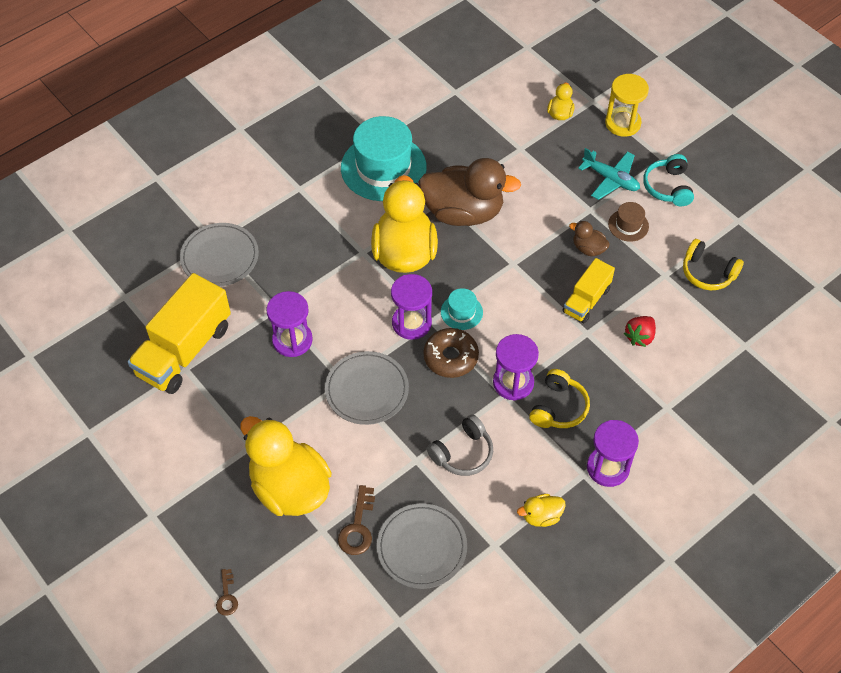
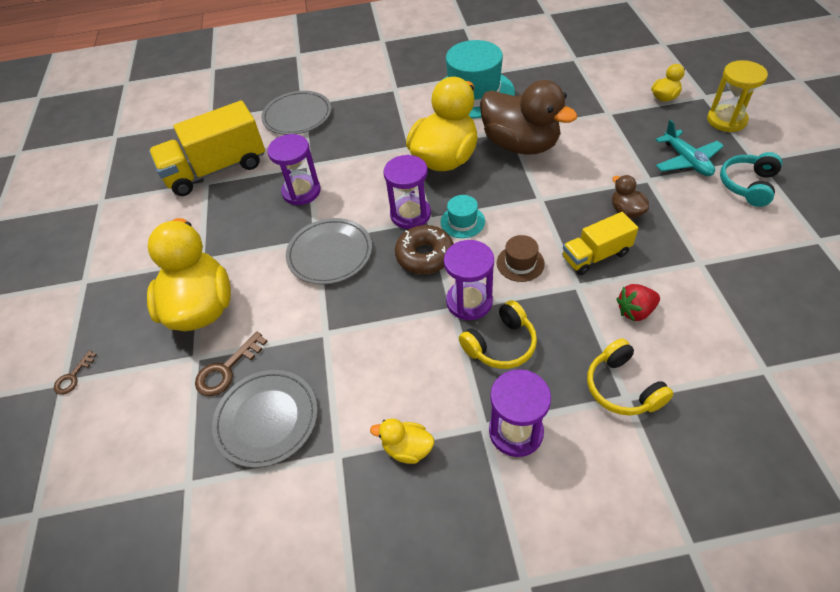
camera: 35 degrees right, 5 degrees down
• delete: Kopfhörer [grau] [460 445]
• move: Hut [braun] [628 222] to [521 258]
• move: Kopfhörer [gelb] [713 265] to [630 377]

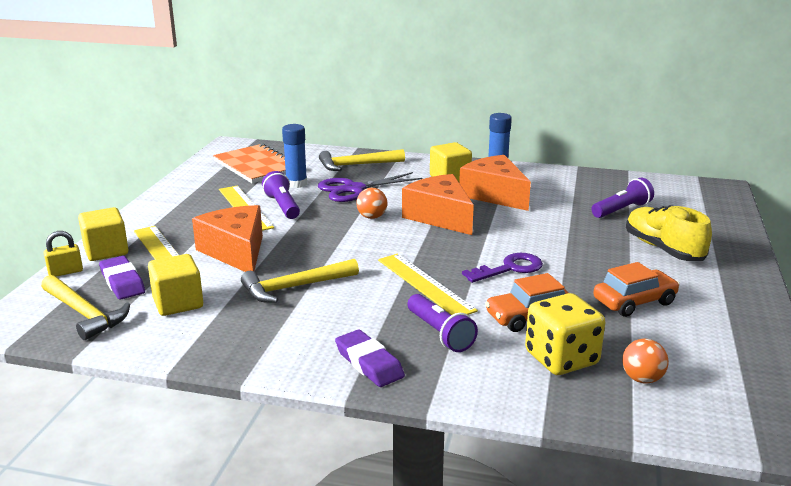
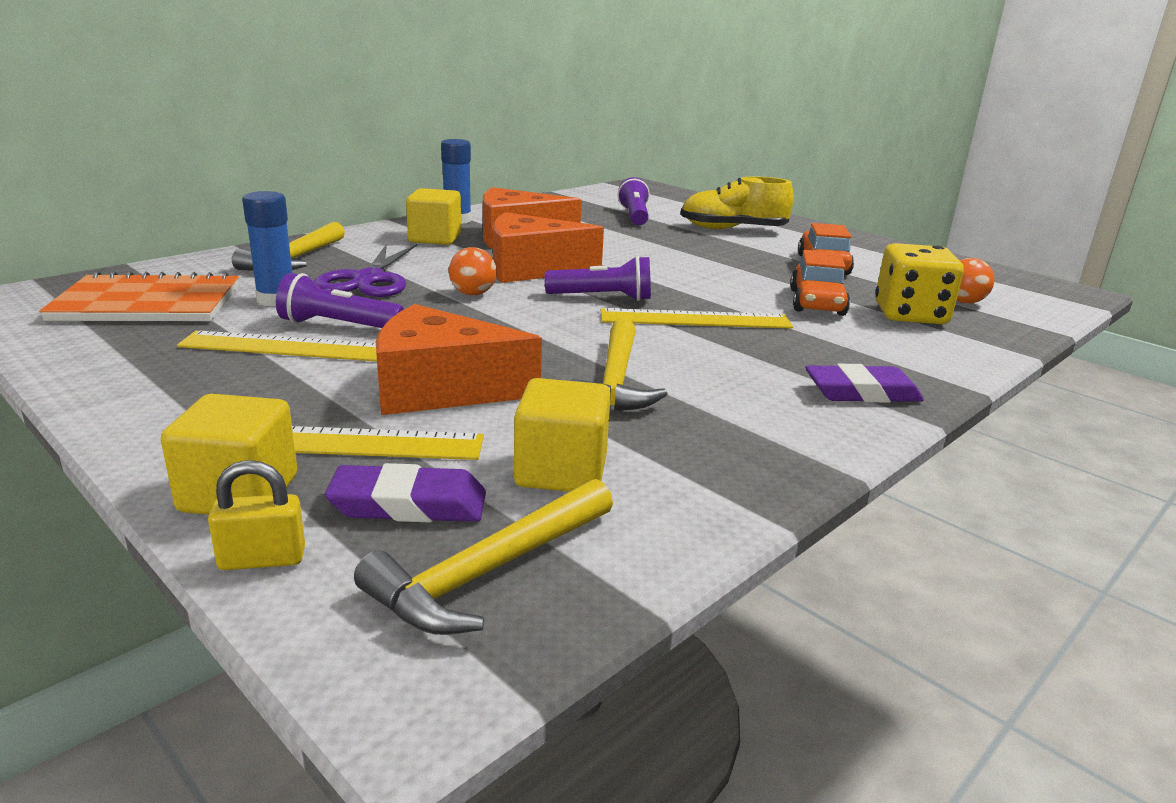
camera: 60 degrees left, 0 degrees up
• delete: Schlüssel [lila] [502 268]
• move: Taschenlampe [lila] [443 323] to [598 278]
• rotate: Hammer [gelb] [85 307] = [483 557] 150 degrees clockwise
• rotate: Vorhängeschloss [gelb] [63 254] = [256 515] 75 degrees clockwise

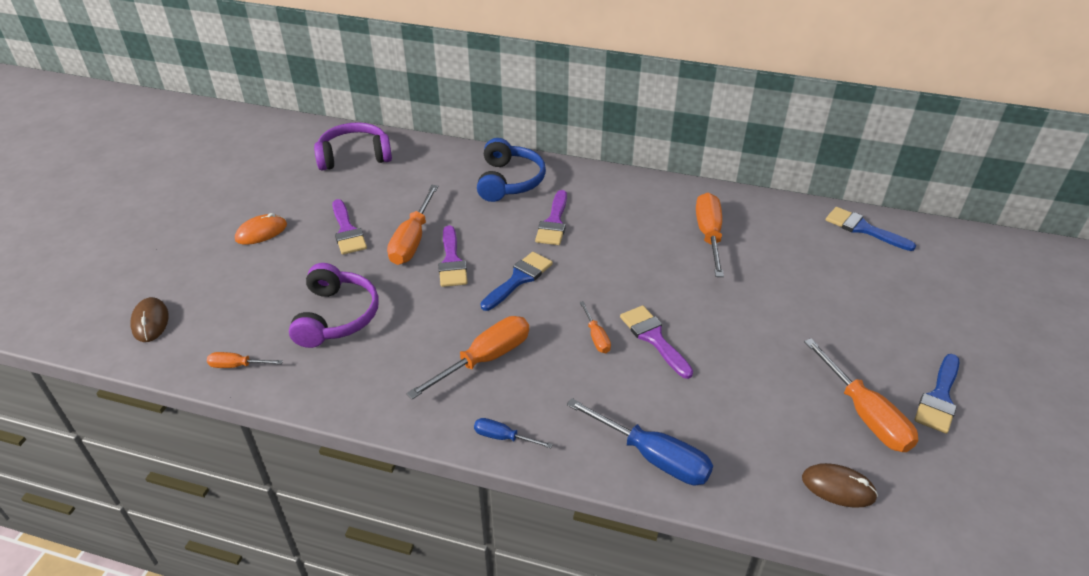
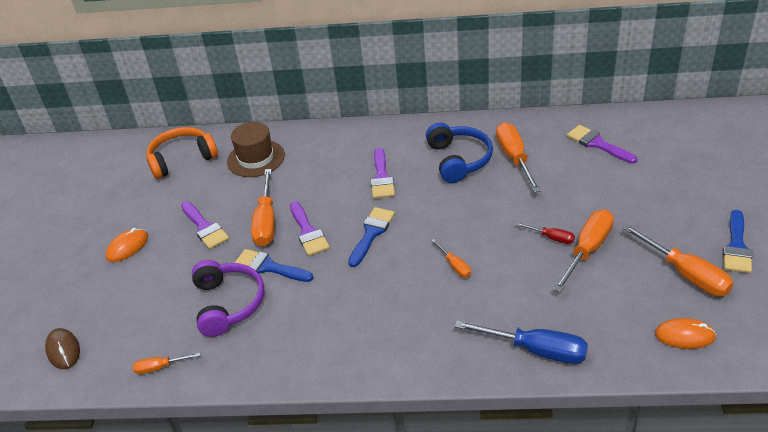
camera: 10 degrees left, 0 degrees up
• delete: Schraubenzieher [blau] [513 433]
• insert: Hut [braun] [256 149]
• insert: Schraubenzieher [rot] [545 233]
• move: Schraubenzieher [orange] [467 357] to [583 250]
• move: Kopfhörer [blau] [511 170] to [459 152]
• move: Pinsel [lila] [656 342] to [602 144]
• move: Pinsel [blau] [871 229] to [274 265]
• recolor: Kopfhörer [lila] [353 146] to Kopfhörer [orange] [182 153]
• recolor: Computermaus [braun] [840 485] to Computermaus [orange] [685 333]

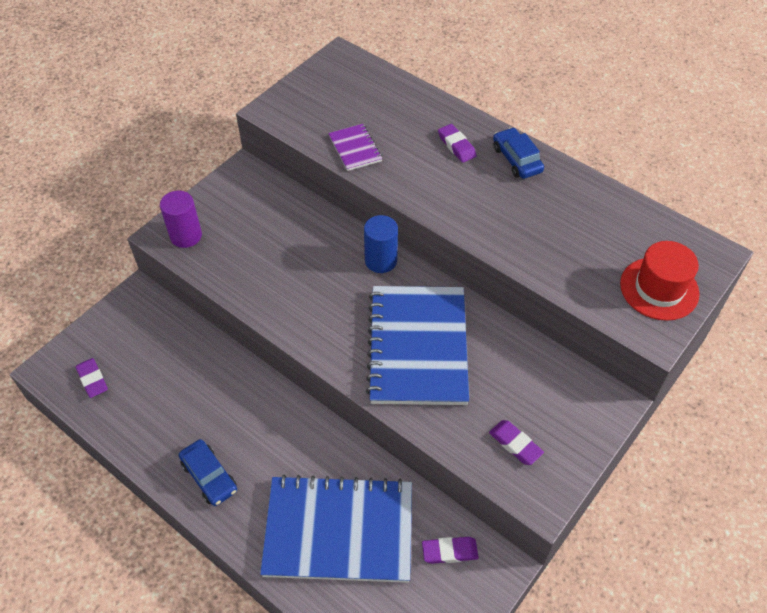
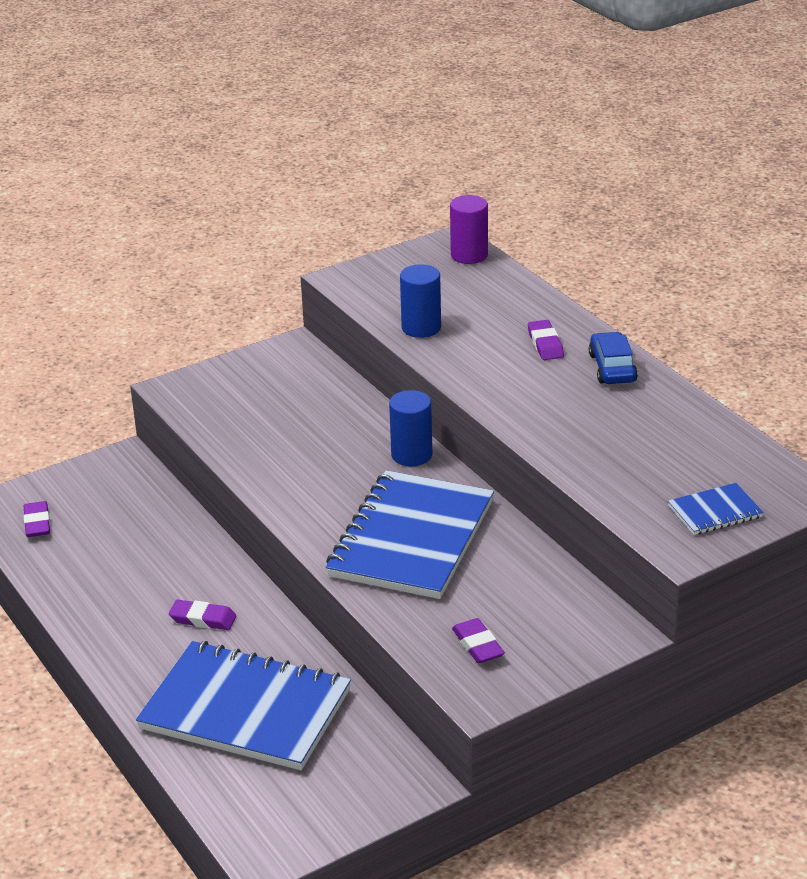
camera: 20 degrees right, 20 degrees down
• delete: Auto [blau] [208 472]
• move: Vollzylinder [lila] [181 219] to [469 229]
• move: Radiergummi [lila] [450 550] to [202 615]
• replace: Notizbuch [lila] [355 147] to Vollzylinder [blau] [420 301]
• replace: Hut [rot] [659 281] to Notizbuch [blau] [716 509]

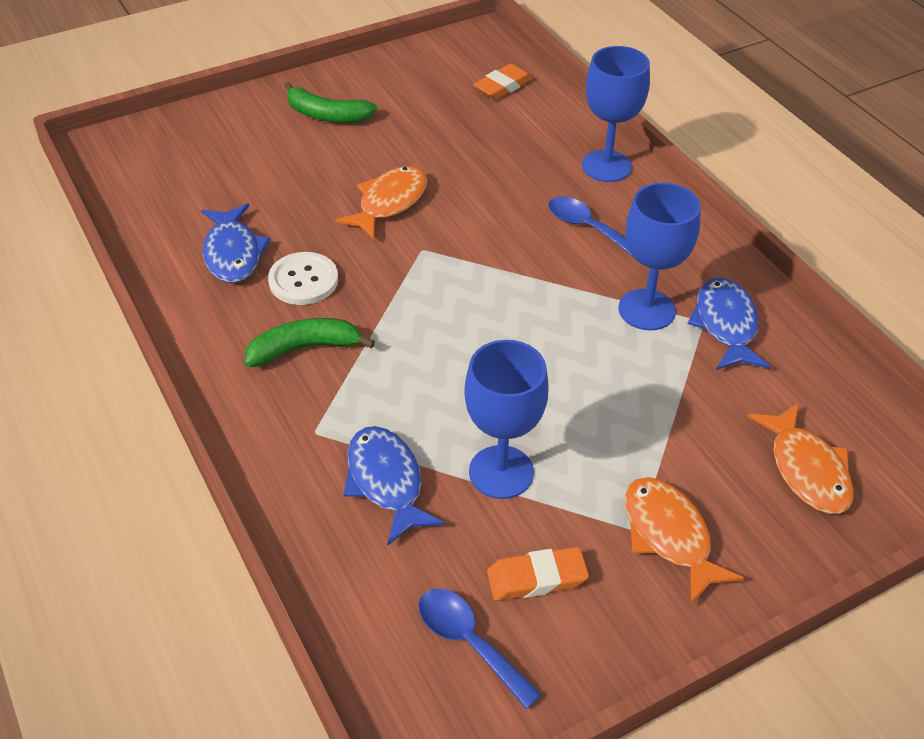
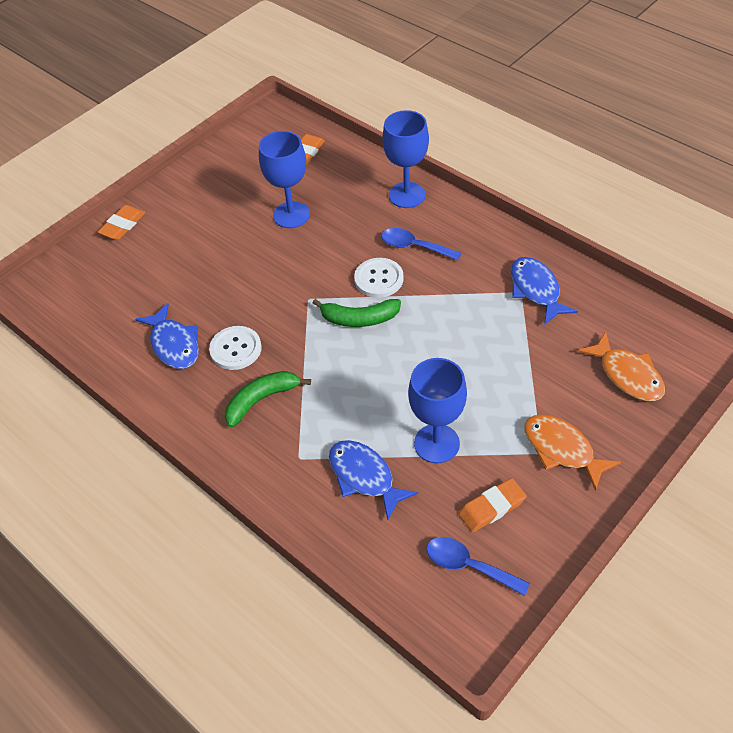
camera: 15 degrees left, 5 degrees up
• delete: Fisch [orange] [381 203]
• insert: Radiergummi [orange] [122 222]
• insert: Knopf [weiß] [379 278]
• move: Banane [grün] [330 102] to [357 313]
• move: Kelch [blau] [659 256] to [284 179]

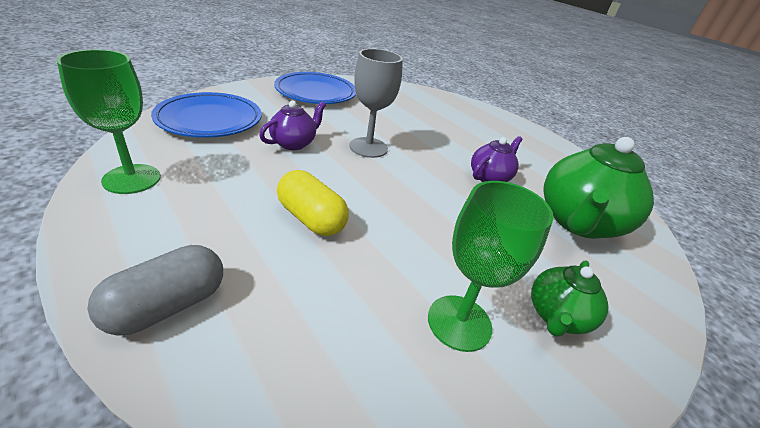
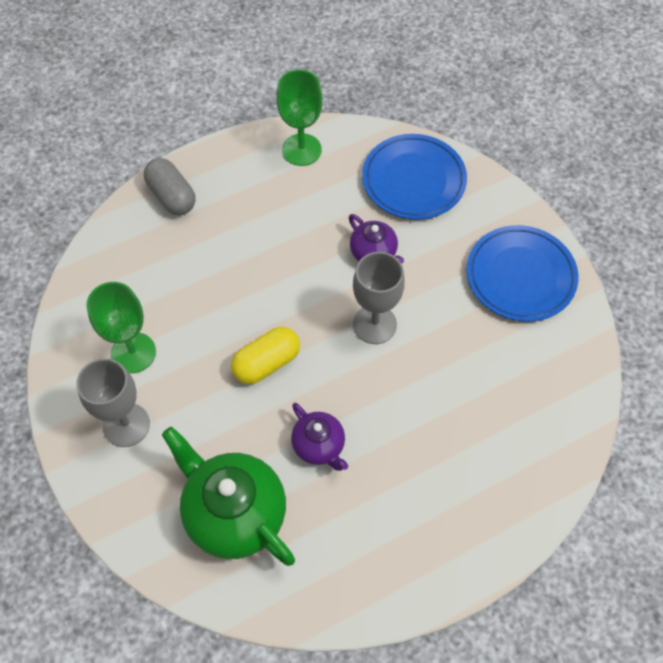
camera: 105 degrees right, 25 degrees up
• move: Kapsel [gelb] [313 203] to [265 355]
• replace: Teekanne [grün] [570 298] to Kelch [grau] [113 402]

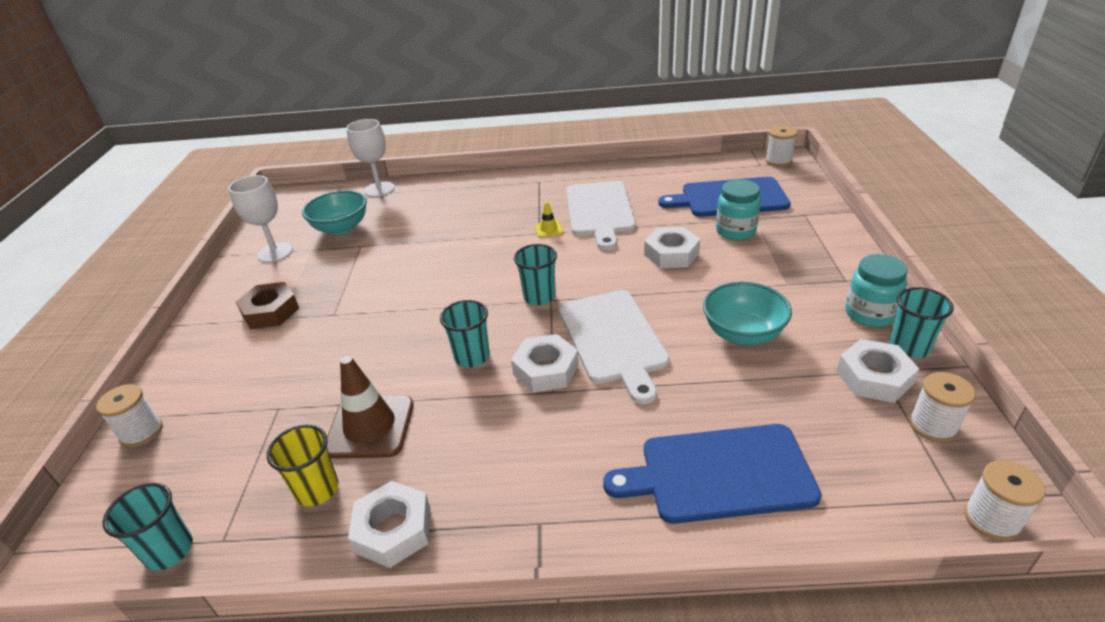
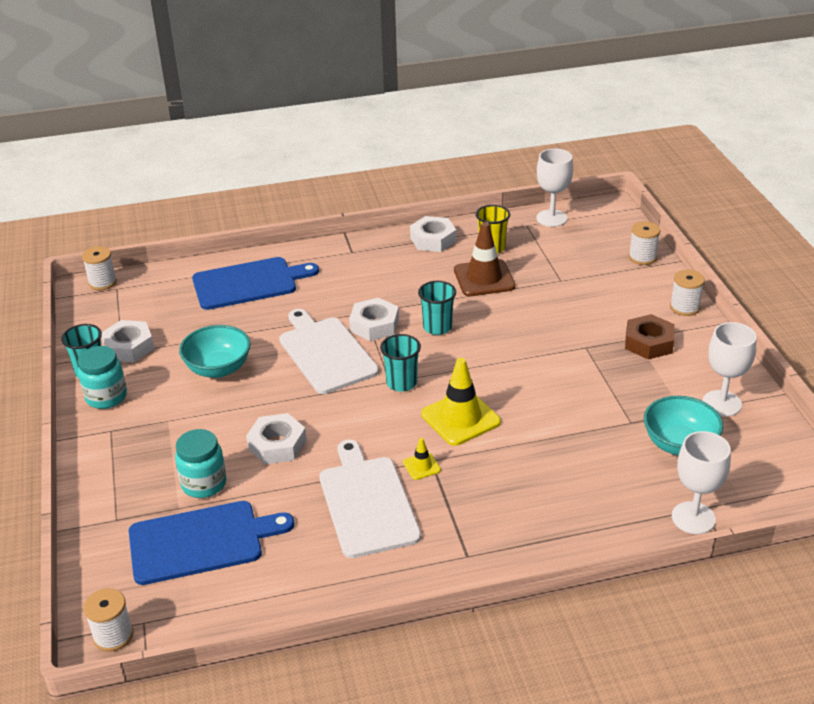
camera: 165 degrees right, 0 degrees up
• insert: Leitkegel [gelb] [461 402]
• move: Garnrolle [weiß] [943 407] to [687 293]
• replace: Becher [türkis] [148 527] to Kelch [weiß] [554 188]

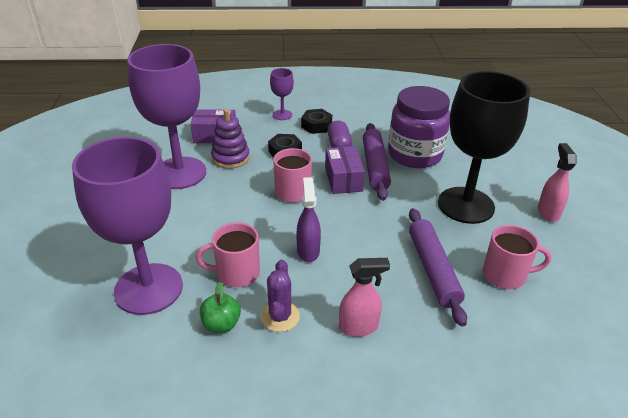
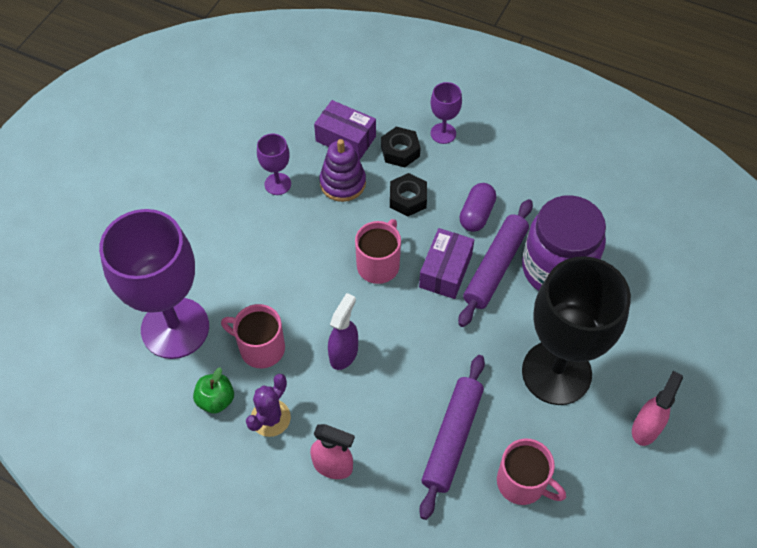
camera: 30 degrees right, 20 degrees up
• move: Sechskantmutter [schwarz] [316 121] to [401 147]
• resize: Kelch [lila] [166 116] = [274 164] x0.43

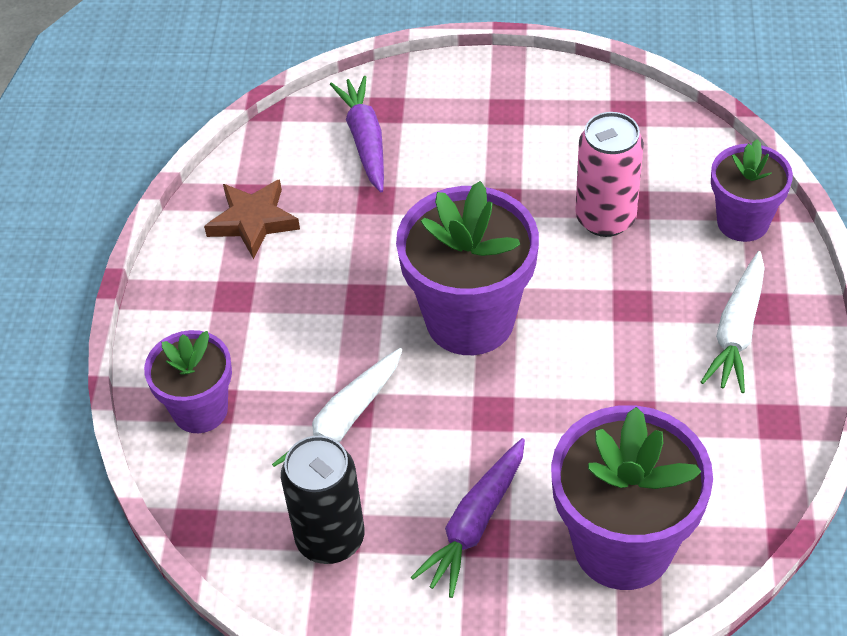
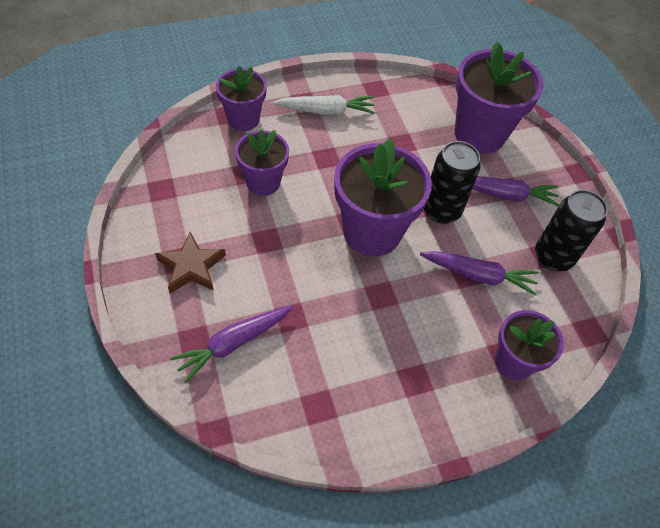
camera: 120 degrees left, 5 degrees up
• insert: Dose [schwarz] [452 182]
• move: Stern [braun] [252 219] to [190 262]
• replace: Dose [rosa] [609 174] to Blumentopf [lila] [262 163]
• recolor: Karotte [weiß] [337 407] to Karotte [lila] [479 273]

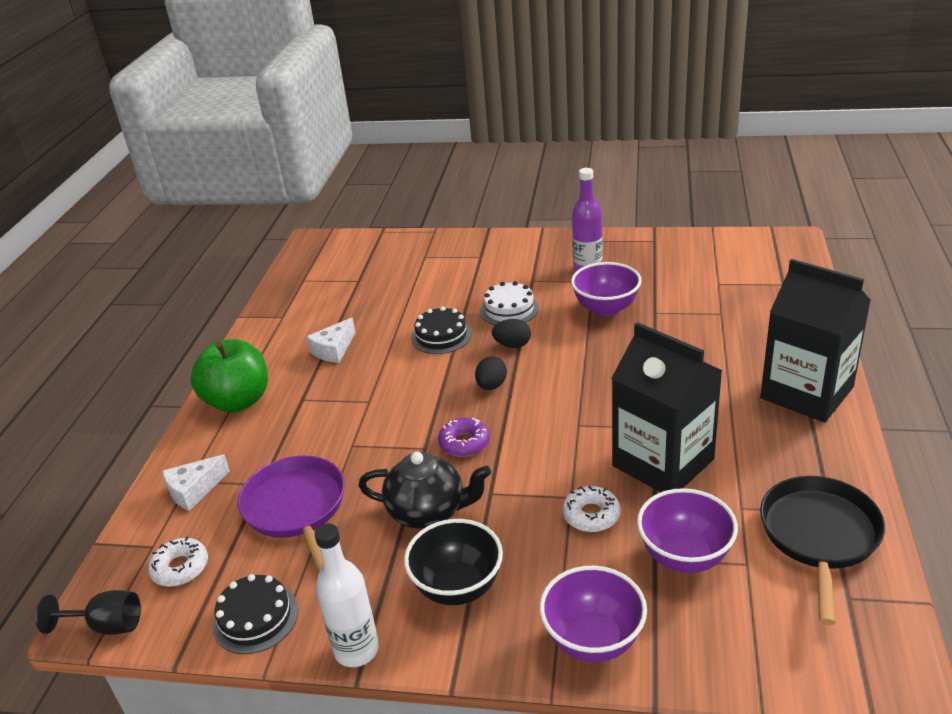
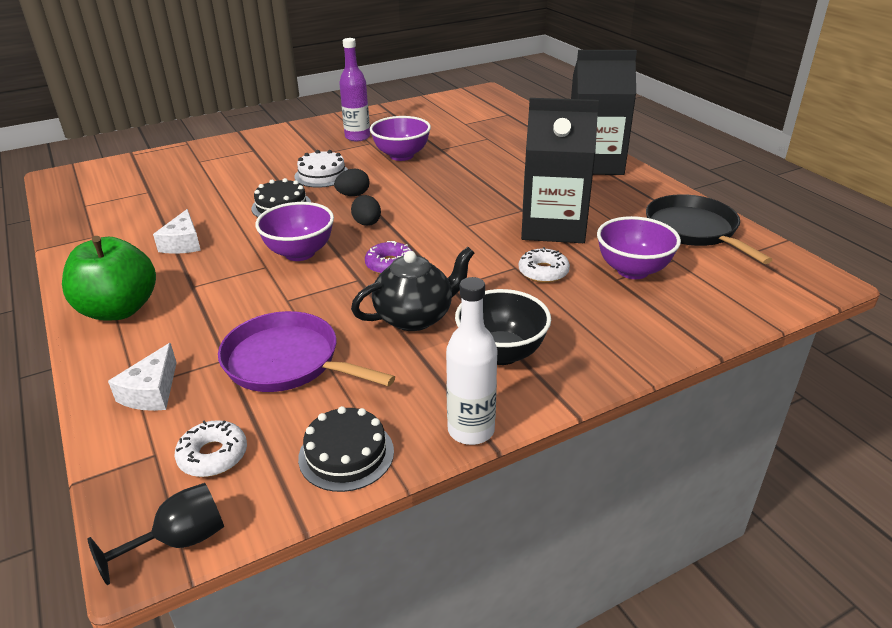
camera: 40 degrees left, 0 degrees up
• move: Schüssel [lila] [593 614] to [294 231]

